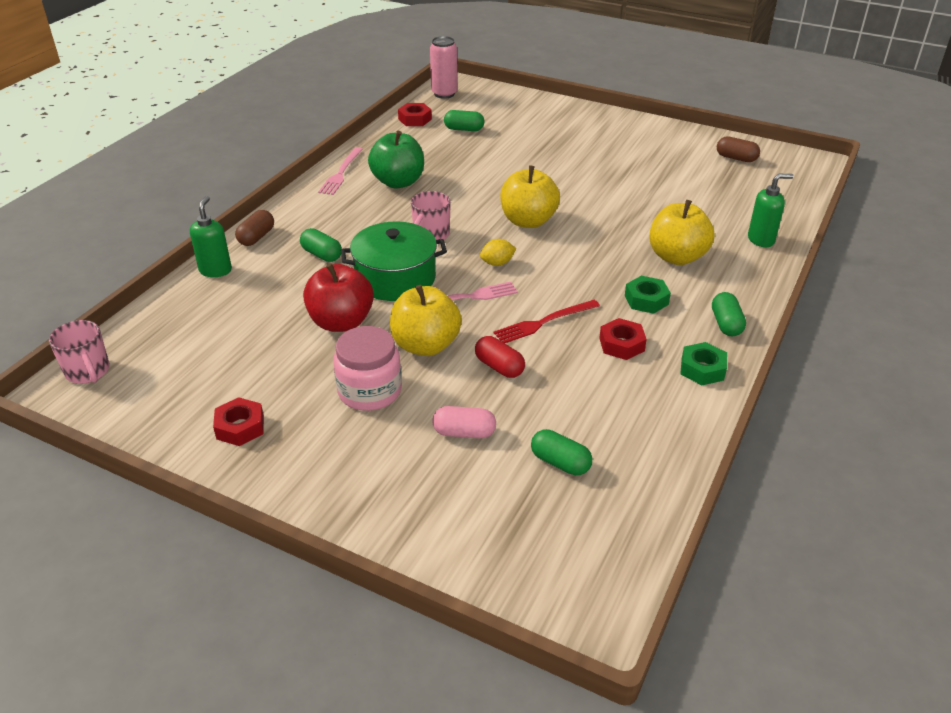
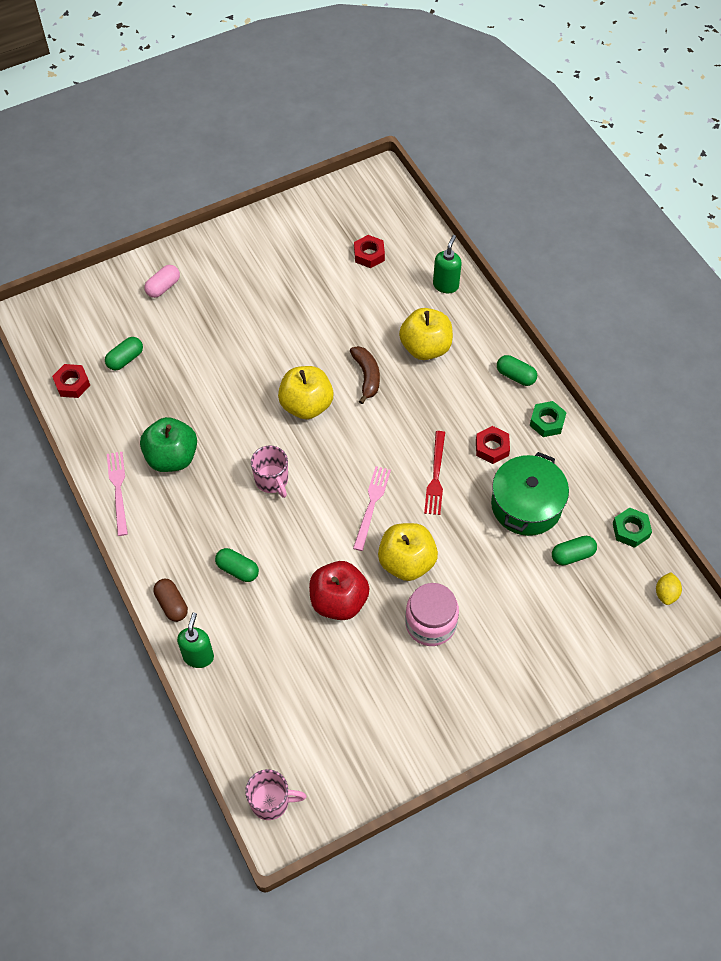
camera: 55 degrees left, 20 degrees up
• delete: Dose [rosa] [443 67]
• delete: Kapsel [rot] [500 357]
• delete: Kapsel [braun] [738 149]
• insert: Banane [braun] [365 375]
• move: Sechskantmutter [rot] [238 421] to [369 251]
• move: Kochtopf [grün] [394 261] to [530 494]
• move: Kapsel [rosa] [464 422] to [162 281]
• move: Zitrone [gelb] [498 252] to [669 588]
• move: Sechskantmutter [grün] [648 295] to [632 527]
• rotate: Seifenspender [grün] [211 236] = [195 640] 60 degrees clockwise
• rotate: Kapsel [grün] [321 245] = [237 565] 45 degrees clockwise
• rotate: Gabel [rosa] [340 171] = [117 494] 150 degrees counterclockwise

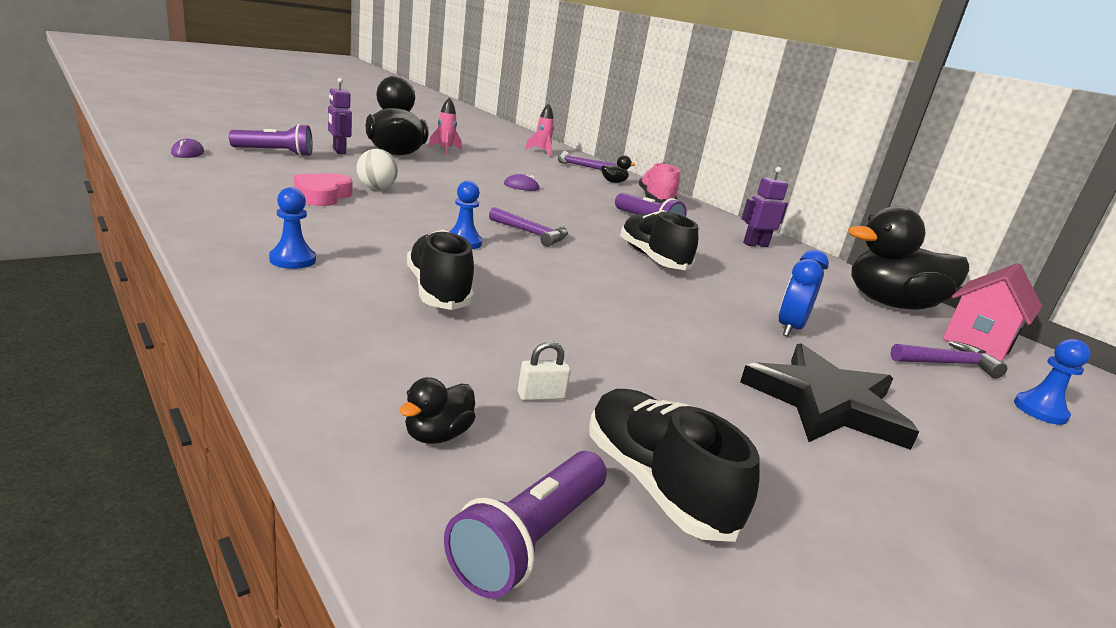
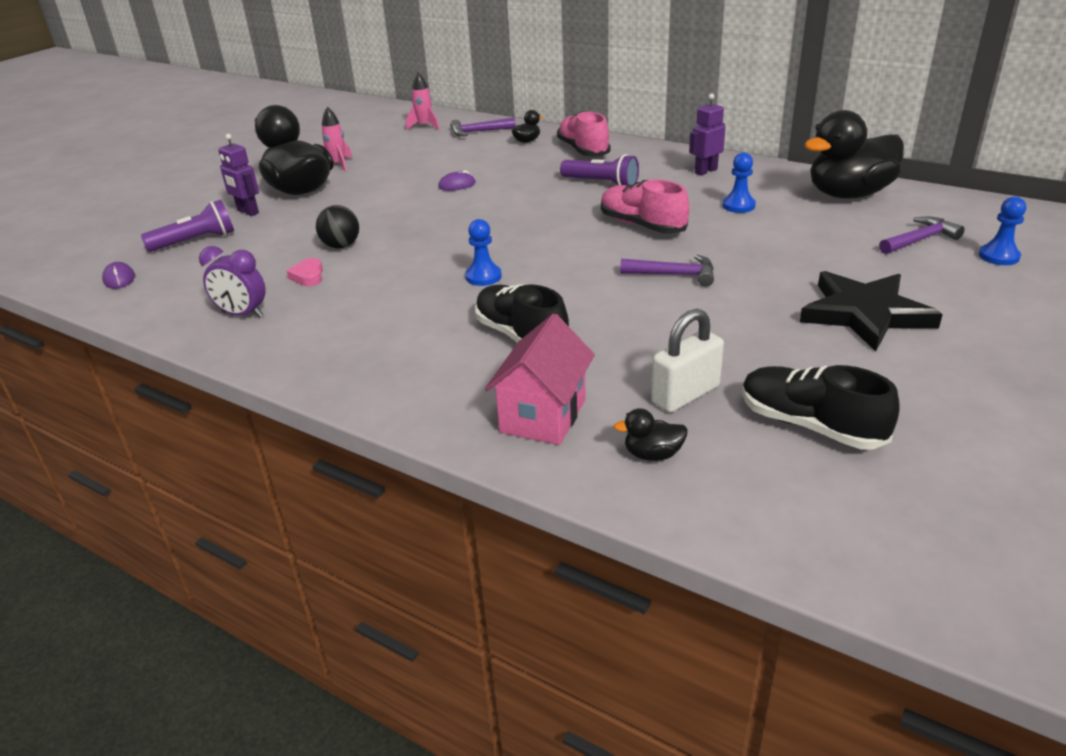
camera: 15 degrees left, 10 degrees up
• delete: Taschenlampe [lila] [525 525]
• delete: Wecker [blau] [803 293]
• insert: Wecker [lila] [232 282]
• move: Bauer [blau] [292 228] to [739 182]
• move: Hammer [lila] [528 227] to [667 271]
• move: Haus [rosa] [992 312] to [540 379]
• recolor: Ball [weiß] [377 169] to Ball [schwarz] [337 226]
• recolor: Schuh [schwarz] [659 240] to Schuh [rosa] [645 206]
• rotate: Ente [schwarz] [437 410] = [651 434] 75 degrees clockwise
• resize: Herz [rosa] [323 189] = [305 272] x0.61
• resize: Vorhängeschloss [weiß] [544 371] = [687 361] x1.94

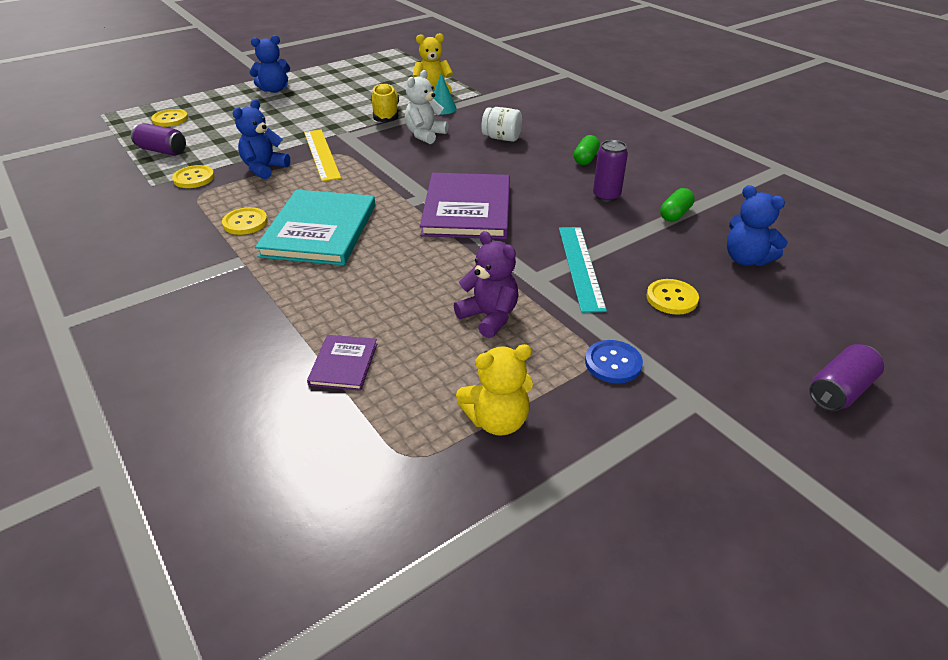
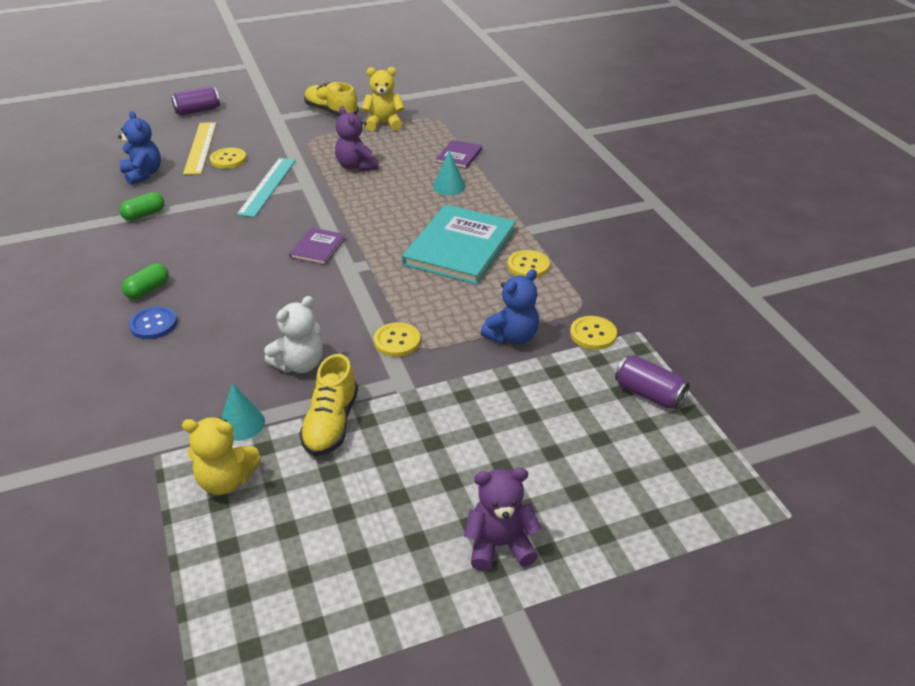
camera: 165 degrees left, 0 degrees up
• delete: Einmachglas [weiß] [501 124]
• delete: Dose [lila] [610 171]
• insert: Schuh [gelb] [331 99]
• insert: Kegel [türkis] [449 173]
• move: Knopf [gelb] [169 118] to [397 339]
• move: Lineal [gelb] [322 156] to [199 148]
• move: Knopf [blau] [614 362] to [153 322]
• recolor: Teddybär [blau] [269 64] to Teddybär [lila] [502 519]
• resize: Buch [lila] [465 206] = [317 246] x0.48

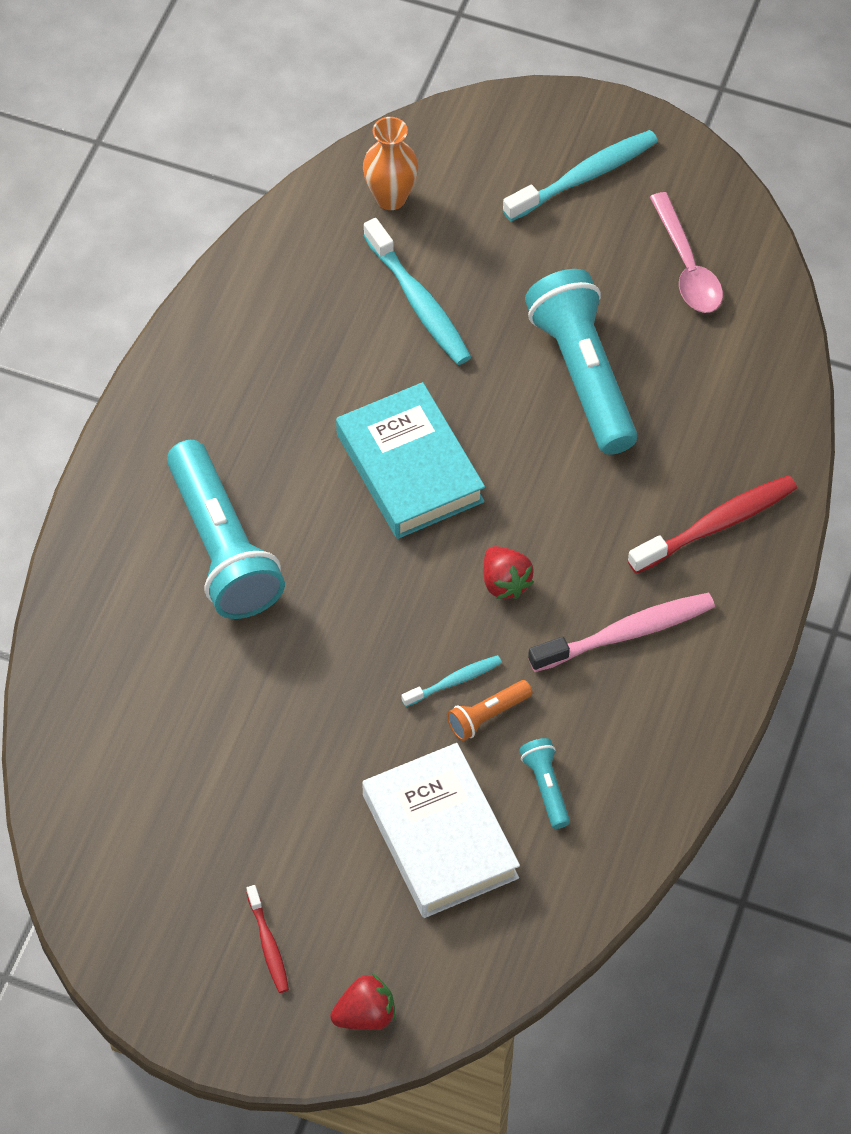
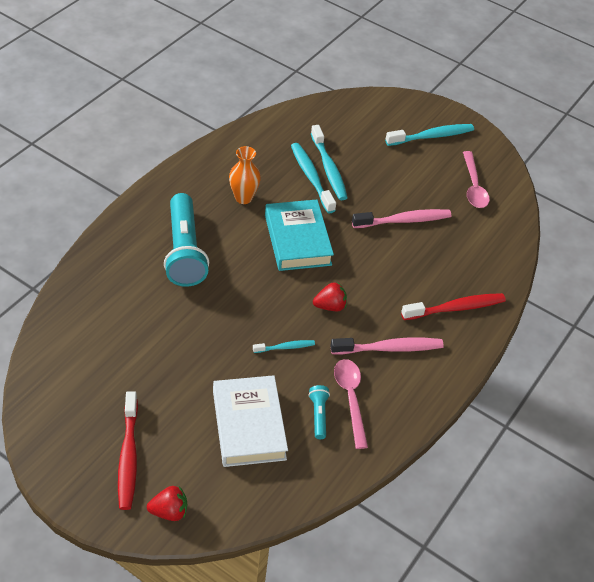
camera: 10 degrees right, 10 degrees down
• delete: Taschenlampe [orange] [489 710]
• insert: Zahnbürste [türkis] [313 178]
• insert: Löffel [rosa] [351 404]
• move: Vase [orange] [391 163] to [245 175]
• replace: Taschenlampe [türkis] [581 362] to Zahnbürste [rosa] [401 218]
• rotate: Erdbeere [rot] [509 572] = [330 297] 90 degrees counterclockwise
• resize: Zahnbürste [rot] [268 939] = [128 450] x1.83

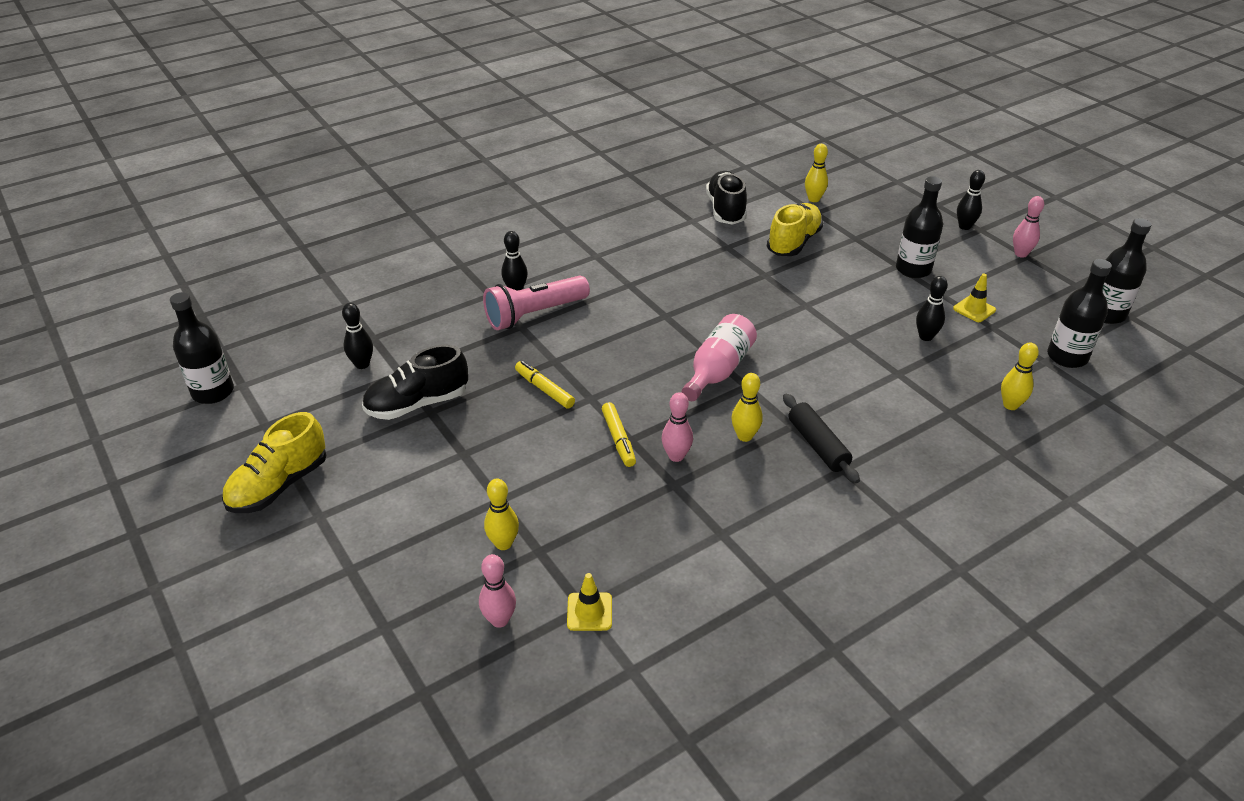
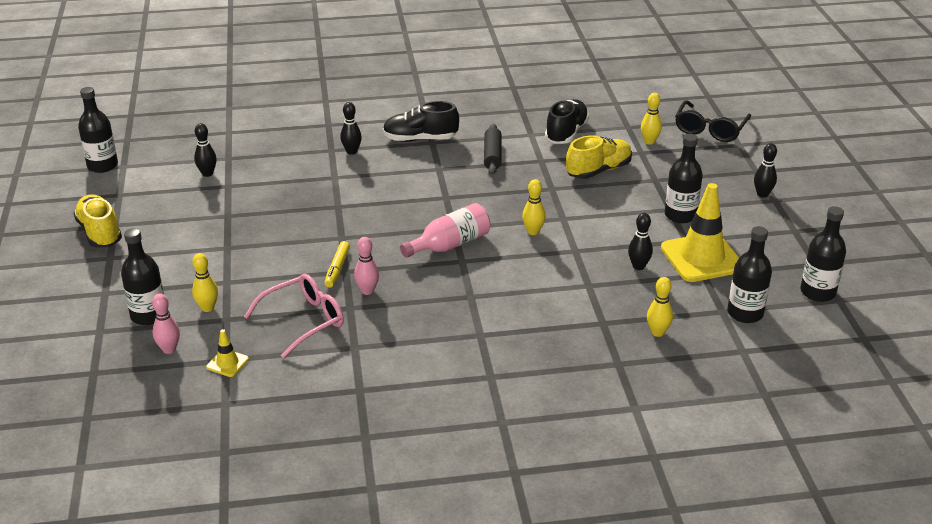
camera: 25 degrees right, 5 degrees down
• delete: Taschenlampe [rosa] [536 303]
• delete: Filzstift [gelb] [545 385]
• delete: Bowlingkegel [rosa] [1028 227]
• insert: Flasche [schwarz] [142 276]
• insert: Brille [rosa] [294 316]
• insert: Brille [schwarz] [713 121]
• move: Schuh [schwarz] [415 382] to [421 121]
• move: Bowlingkegel [gelb] [747 407] to [534 207]
• move: Nudelholz [schwarz] [821 438] to [492 149]
• rotate: Schuh [gelb] [274 462] = [97 221] 90 degrees clockwise
• resize: Leitkegel [gelb] [974 298] = [700 232] x2.27

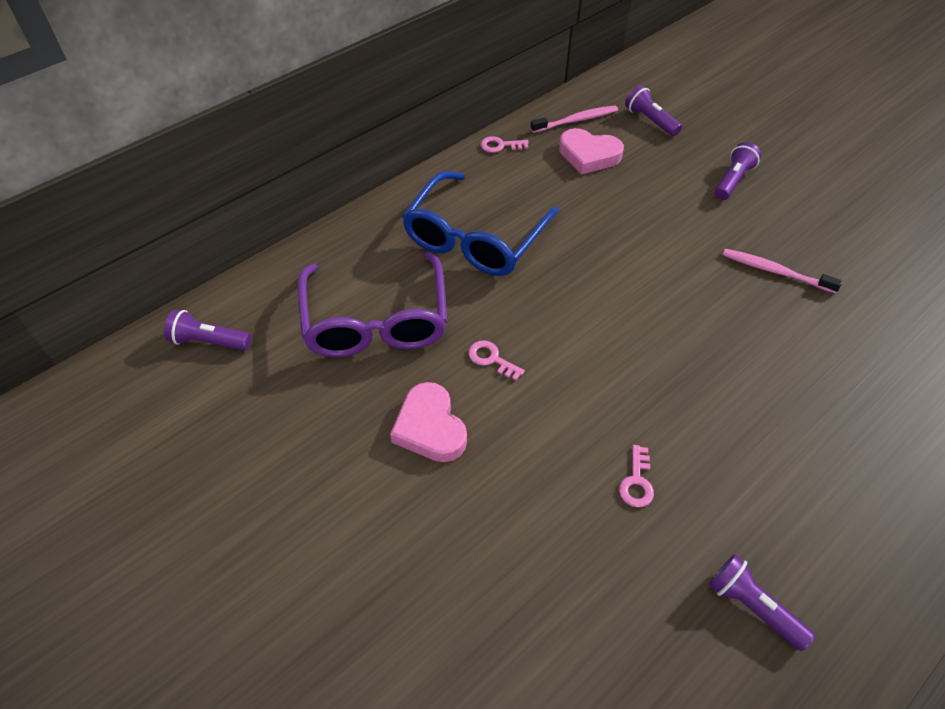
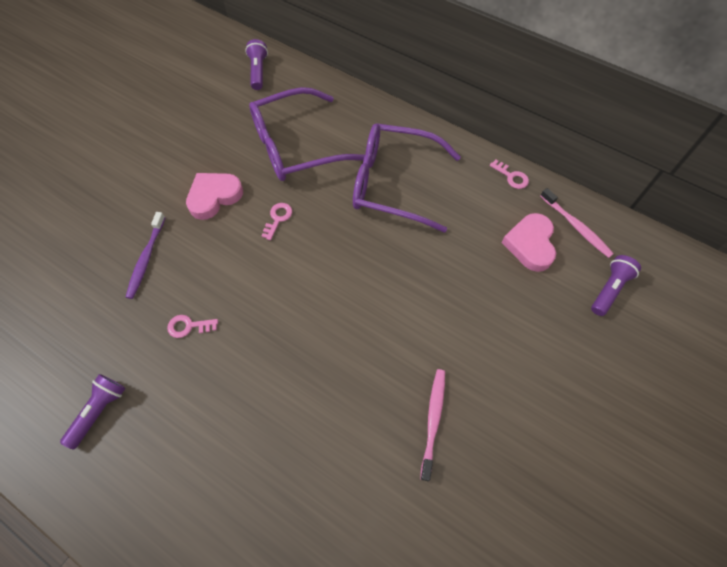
camera: 75 degrees right, 10 degrees up
• delete: Taschenlampe [lila] [738 171]
• insert: Zahnbürste [lila] [146 255]
• recolor: Brille [blau] [480 223] to Brille [lila] [407 178]
• rotate: Schlüssel [rosa] [505 144] = [509 174] 150 degrees clockwise

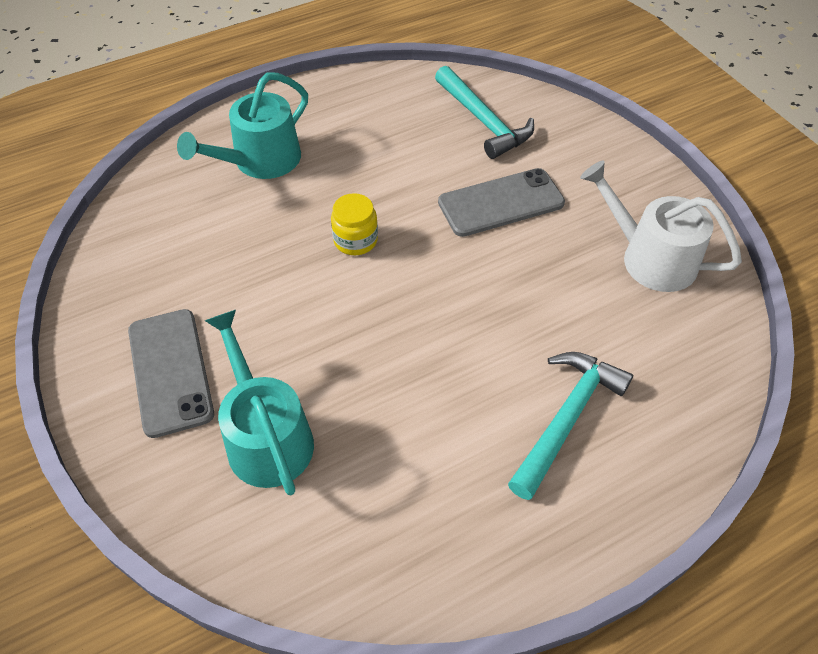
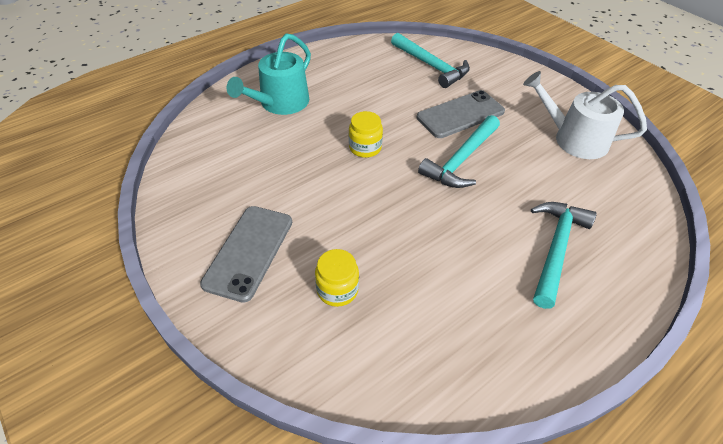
camera: 10 degrees left, 5 degrees down
• insert: Hammer [türkis] [459 151]
• replace: Gießkanne [türkis] [259 402] to Einmachglas [gelb] [337 278]
• rotate: Handy [grau] [171 373] = [246 254] 45 degrees clockwise

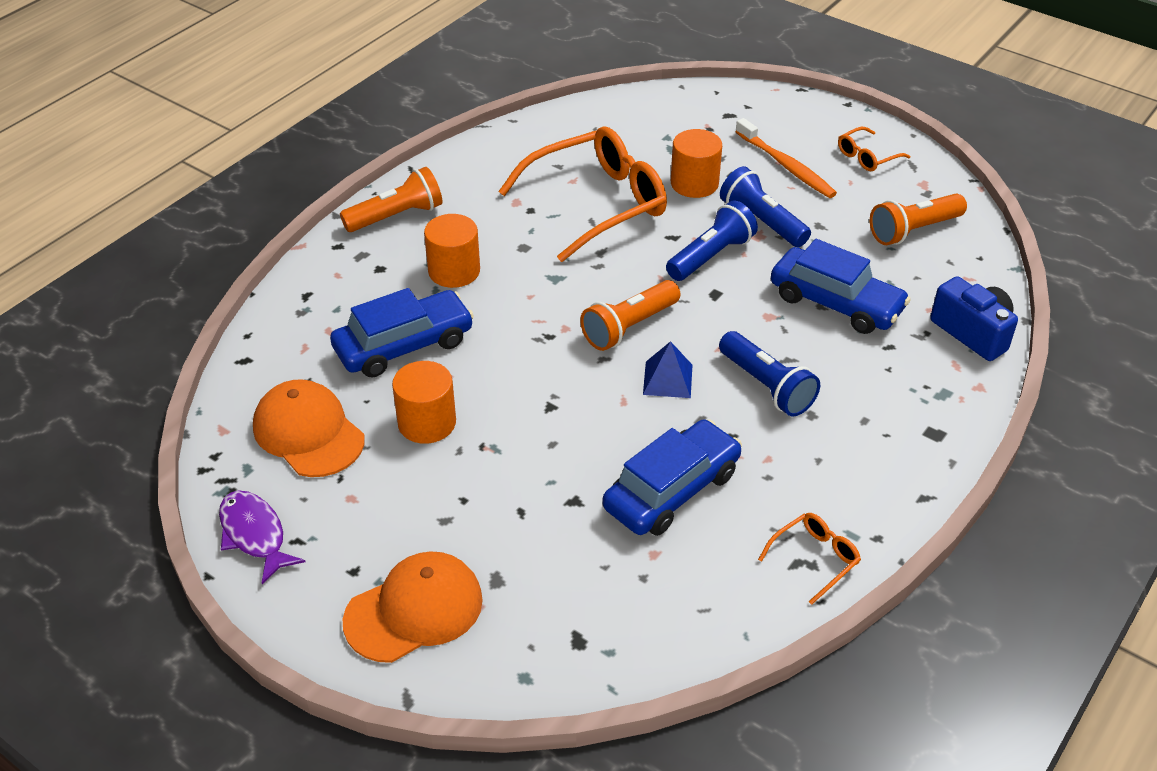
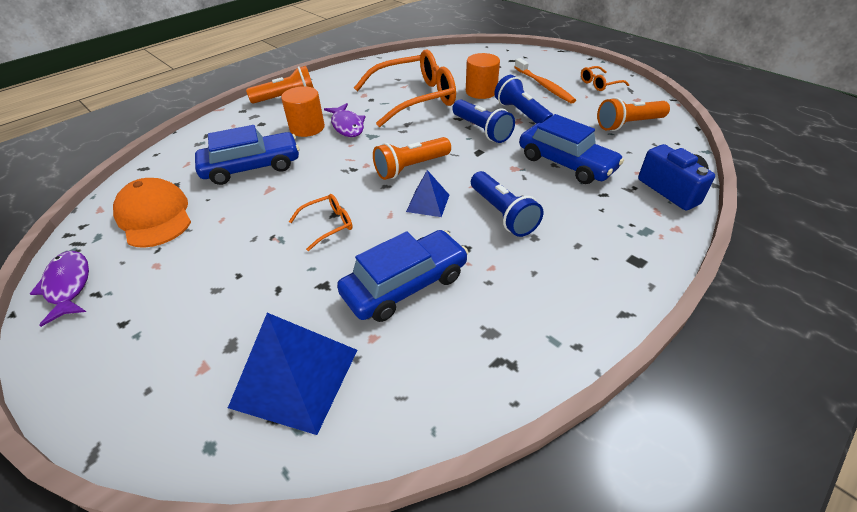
camera: 10 degrees right, 0 degrees up
• delete: Kappe [orange] [413 607]
• delete: Vollzylinder [orange] [424 402]
• insert: Pyramide [blau] [292 374]
• insert: Fisch [lila] [344 120]
• move: Brille [orange] [809 559] to [321 222]
• rotate: Taschenlampe [blau] [712 241] = [483 121] 90 degrees clockwise

